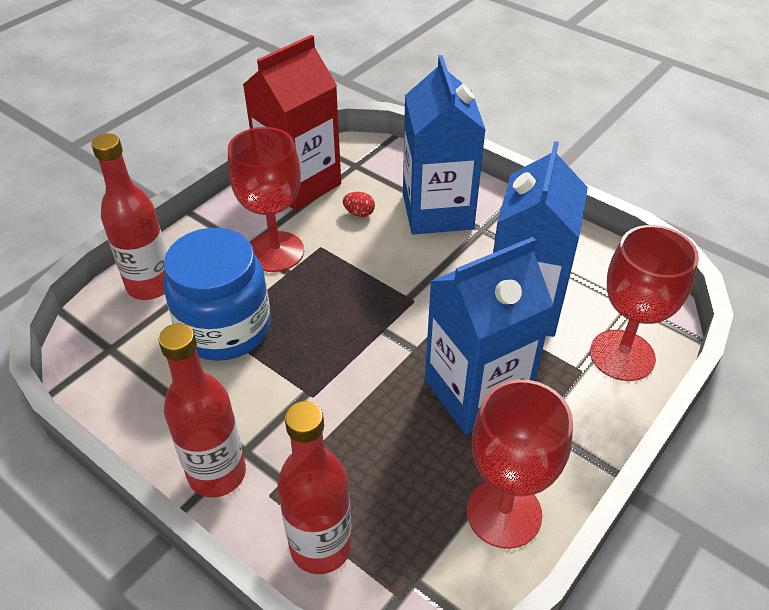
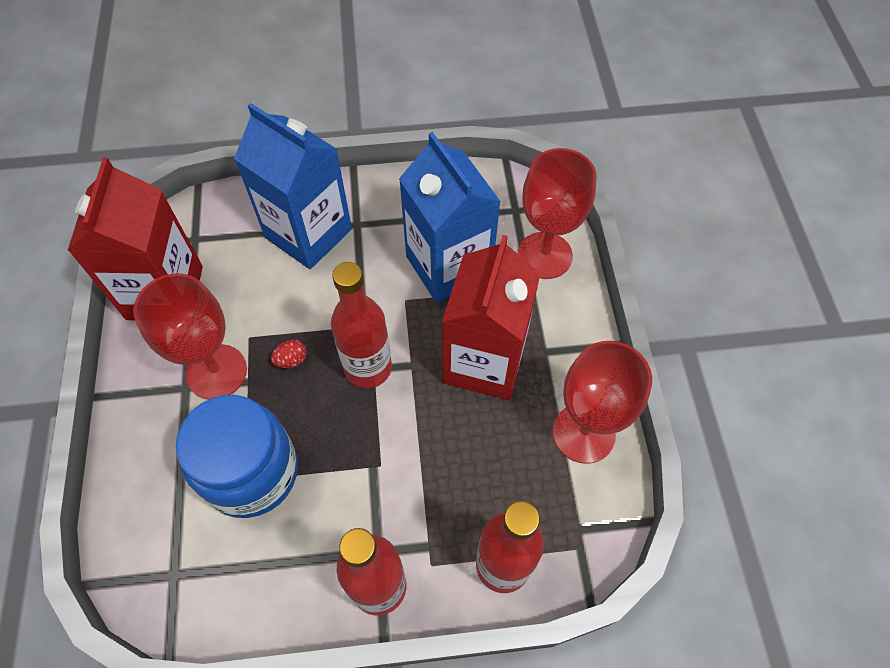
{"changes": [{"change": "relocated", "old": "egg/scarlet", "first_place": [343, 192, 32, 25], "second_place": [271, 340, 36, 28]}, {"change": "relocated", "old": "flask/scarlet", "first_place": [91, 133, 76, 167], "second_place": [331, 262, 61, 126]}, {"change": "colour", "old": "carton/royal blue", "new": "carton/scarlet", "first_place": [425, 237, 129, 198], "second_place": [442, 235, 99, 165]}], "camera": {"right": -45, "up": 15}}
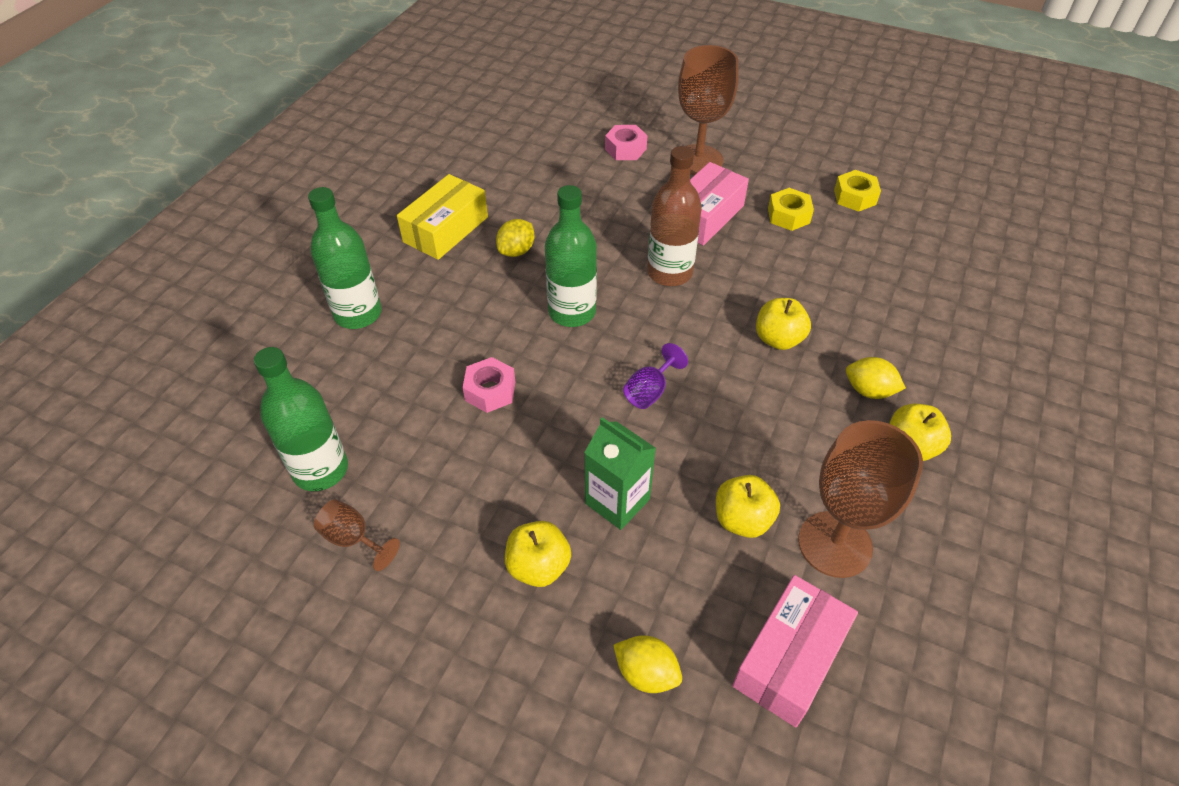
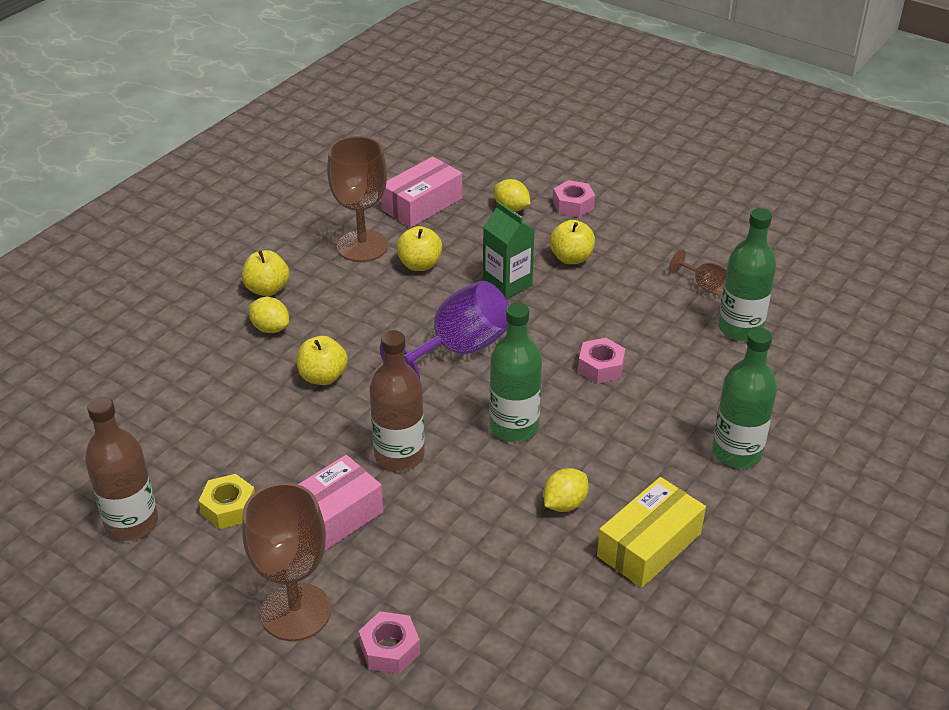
{"changes": [{"change": "exchanged", "old": "hexagon nut/golden", "new": "flask/brown", "first_place": [834, 170, 47, 42], "second_place": [85, 396, 73, 145]}, {"change": "size", "old": "chalice/violet", "first_place": [623, 343, 65, 66], "second_place": [380, 281, 129, 98], "factor": 2.03}, {"change": "appeared", "new": "hexagon nut/rosy", "second_place": [553, 180, 42, 37]}], "camera": {"right": -170, "up": -10}}
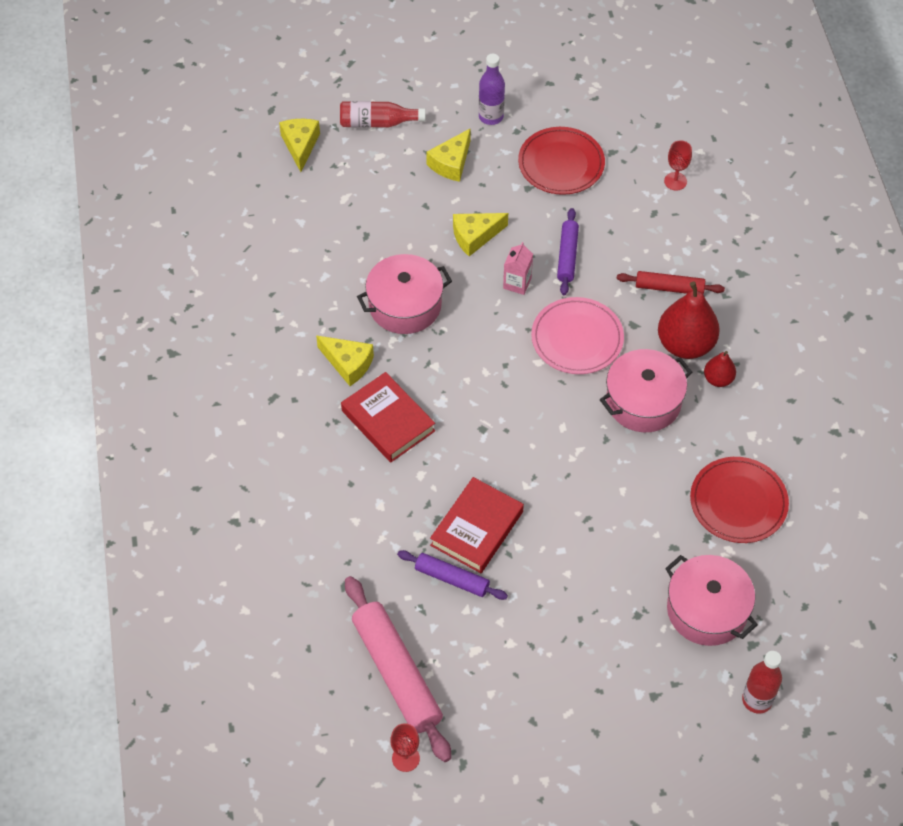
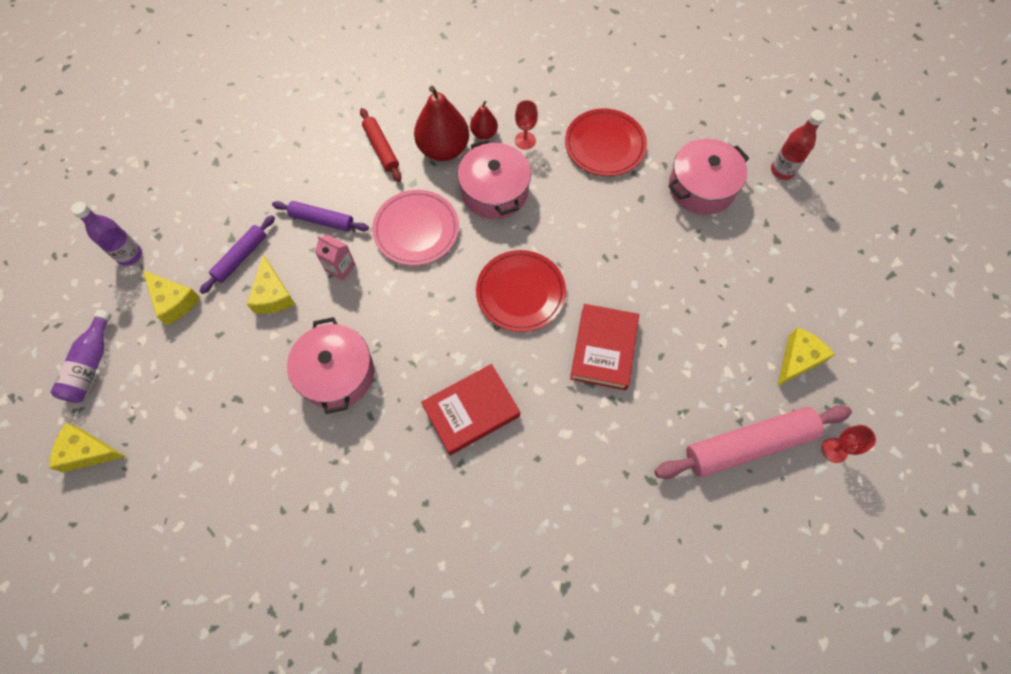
{"changes": [{"change": "colour", "old": "flask/scarlet", "new": "flask/violet", "first_place": [340, 101, 85, 27], "second_place": [51, 310, 61, 93]}, {"change": "relocated", "old": "rolling pin/violet", "first_place": [397, 550, 111, 50], "second_place": [200, 215, 75, 79]}, {"change": "spun", "old": "rolling pin/scarlet", "first_place": [617, 271, 108, 23], "second_place": [360, 108, 41, 74], "degrees": -45}, {"change": "relocated", "old": "flat dish/scarlet", "first_place": [518, 127, 87, 68], "second_place": [476, 250, 90, 82]}, {"change": "relocated", "old": "chalice/scarlet", "first_place": [664, 140, 28, 51], "second_place": [515, 100, 23, 50]}, {"change": "spun", "old": "book/scarlet", "first_place": [430, 477, 94, 96], "second_place": [570, 304, 69, 86], "degrees": 60}, {"change": "relocated", "old": "cheese wedge/golden", "first_place": [316, 336, 58, 50], "second_place": [777, 327, 58, 59]}], "camera": {"right": -80, "up": 10}}
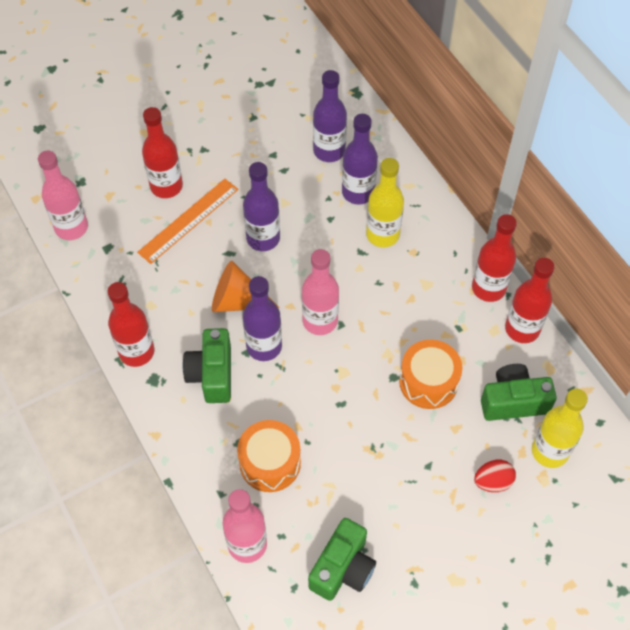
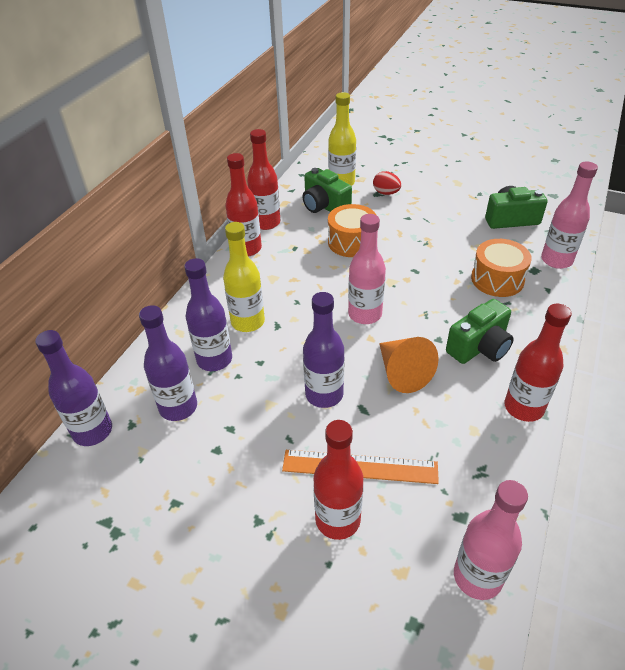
{"changes": [{"change": "relocated", "old": "flask/violet", "first_place": [243, 276, 39, 85], "second_place": [35, 330, 77, 116]}], "camera": {"right": -125, "up": -15}}
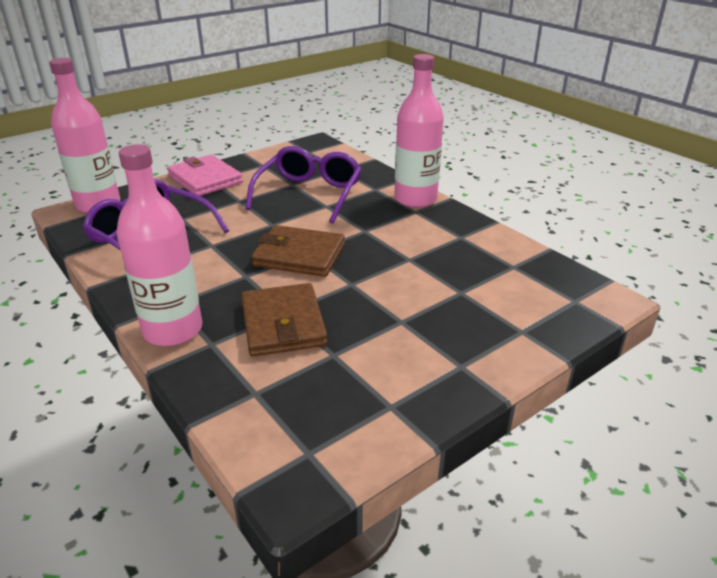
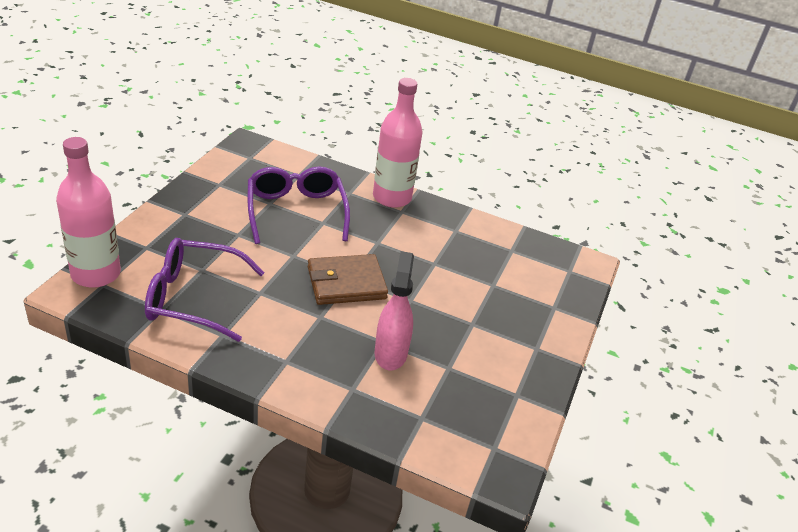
{"changes": [{"change": "exchanged", "old": "billfold/brown", "new": "sprayer/rosy", "first_place": [241, 283, 87, 74], "second_place": [374, 251, 40, 119]}, {"change": "missing", "old": "flask/rosy", "first_place": [116, 144, 86, 202]}, {"change": "missing", "old": "billfold/rosy", "first_place": [167, 155, 76, 41]}], "camera": {"right": -35, "up": 5}}
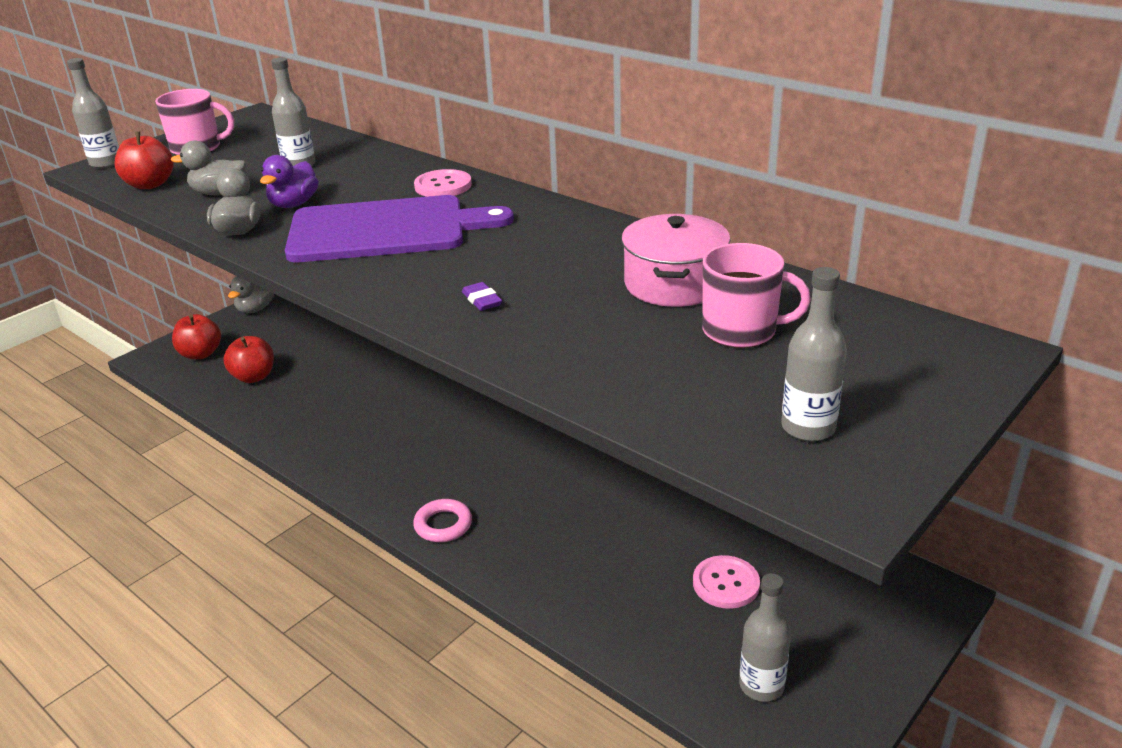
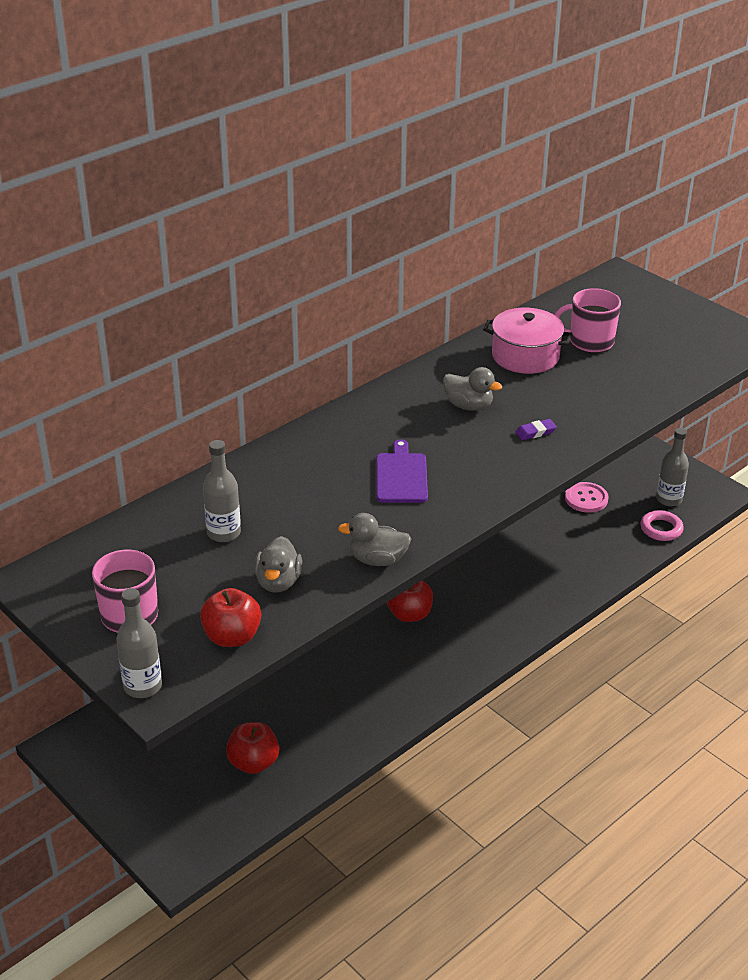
{"changes": [{"change": "size", "old": "bread board/violet", "first_place": [285, 195, 229, 67], "second_place": [377, 439, 51, 64], "factor": 0.52}, {"change": "relocated", "old": "apple fruit/scarlet", "first_place": [172, 314, 49, 45], "second_place": [387, 580, 46, 42]}, {"change": "relocated", "old": "toy duck/grey", "first_place": [228, 276, 46, 37], "second_place": [443, 367, 59, 44]}, {"change": "spun", "old": "tea mug/rosy", "first_place": [702, 243, 109, 105], "second_place": [555, 288, 66, 65], "degrees": -105}, {"change": "relocated", "old": "torus/rosy", "first_place": [413, 499, 59, 43], "second_place": [641, 510, 43, 31]}, {"change": "missing", "old": "toy duck/violet", "first_place": [260, 155, 59, 53]}, {"change": "missing", "old": "button/rosy", "first_place": [414, 169, 58, 28]}, {"change": "missing", "old": "flask/grey", "first_place": [781, 267, 66, 174]}], "camera": {"right": -85, "up": 5}}
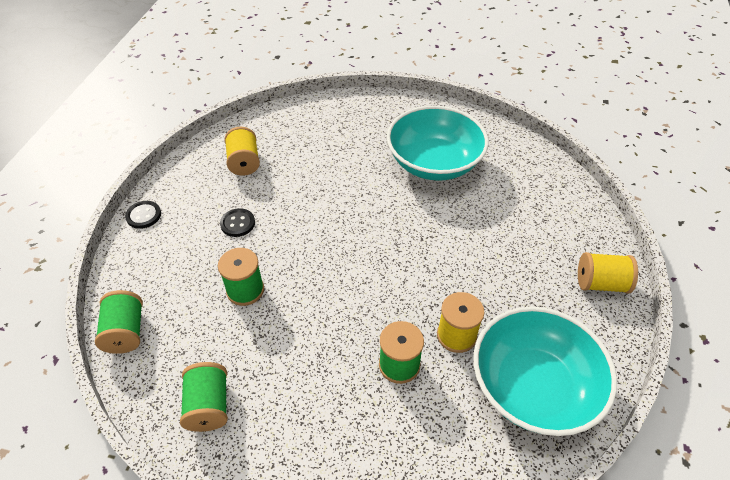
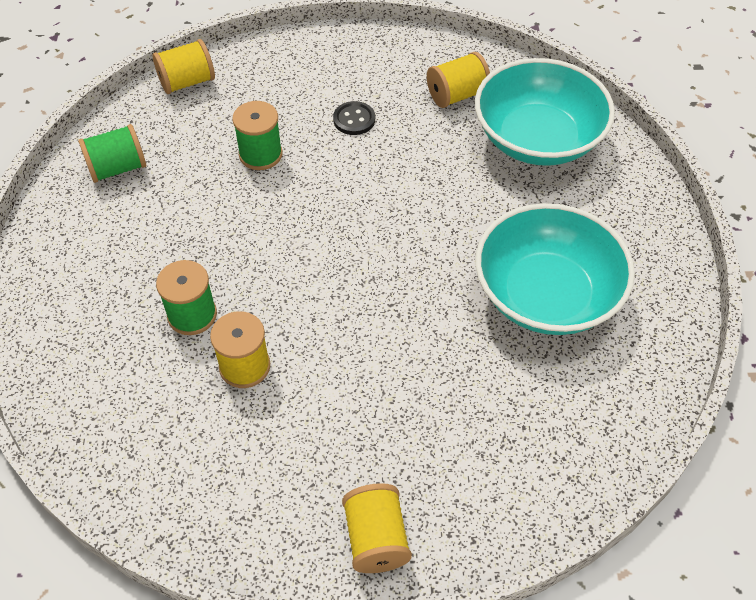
{"changes": [{"change": "colour", "old": "bobbin/green", "new": "bobbin/golden", "first_place": [95, 290, 48, 64], "second_place": [153, 39, 62, 55]}, {"change": "relocated", "old": "bowl/aqua", "first_place": [473, 307, 144, 129], "second_place": [475, 58, 140, 108]}, {"change": "missing", "old": "button/black", "first_place": [125, 201, 36, 28]}], "camera": {"right": 75, "up": 5}}
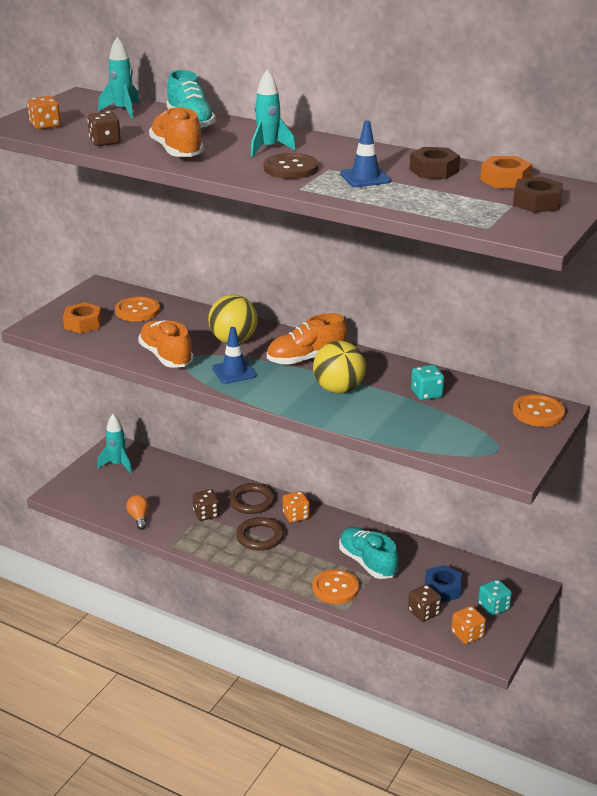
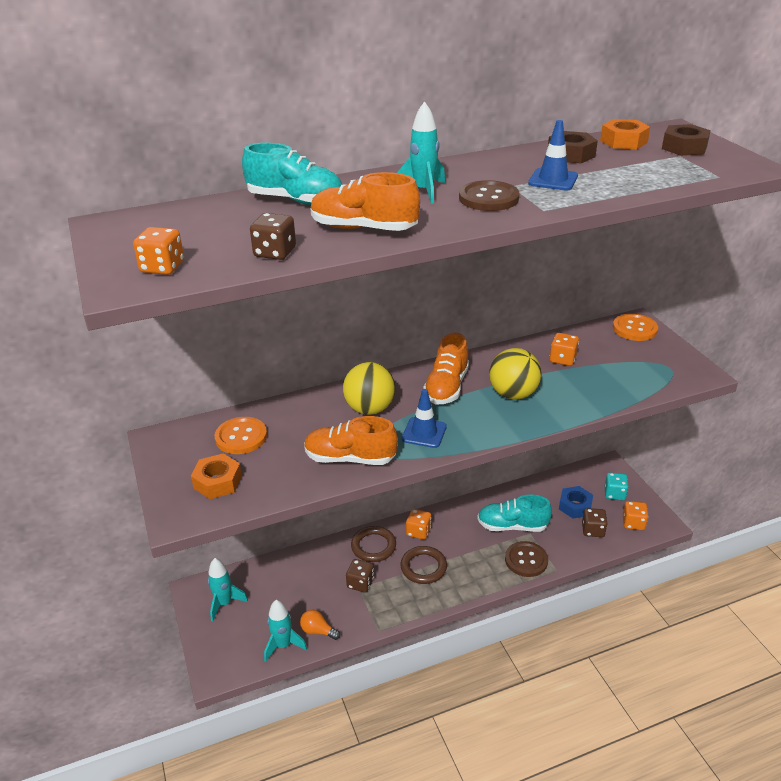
{"changes": [{"change": "relocated", "old": "toy rocket/aqua", "first_place": [98, 37, 42, 81], "second_place": [264, 600, 43, 62]}, {"change": "colour", "old": "button/bright orange", "new": "button/brown", "first_place": [312, 569, 47, 35], "second_place": [505, 541, 43, 36]}, {"change": "colour", "old": "die/aqua", "new": "die/bright orange", "first_place": [411, 365, 33, 35], "second_place": [550, 333, 29, 33]}], "camera": {"right": -50, "up": 5}}
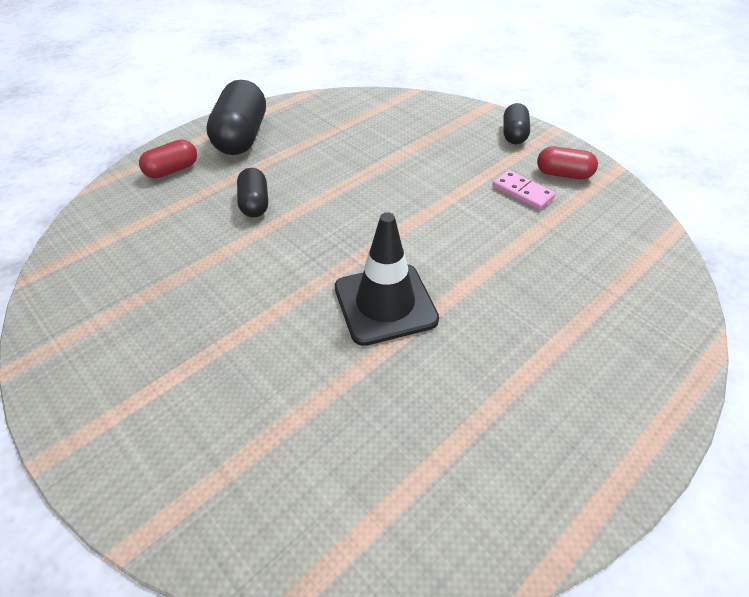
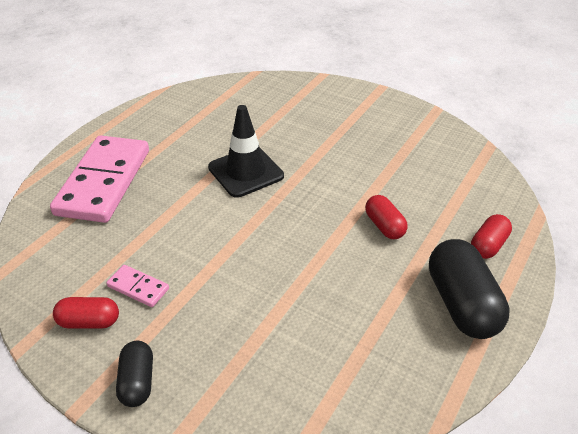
{"changes": [{"change": "appeared", "new": "domino tile/rosy", "second_place": [50, 135, 99, 88]}, {"change": "colour", "old": "pill/black", "new": "pill/scarlet", "first_place": [237, 168, 31, 49], "second_place": [365, 195, 43, 44]}], "camera": {"right": 165, "up": -5}}
